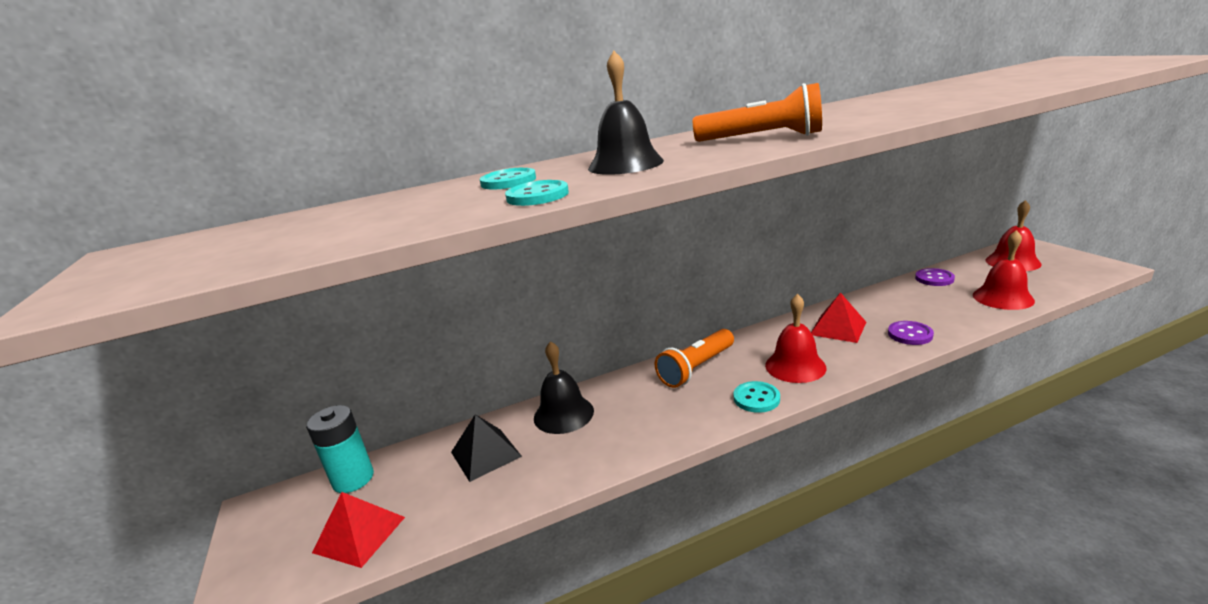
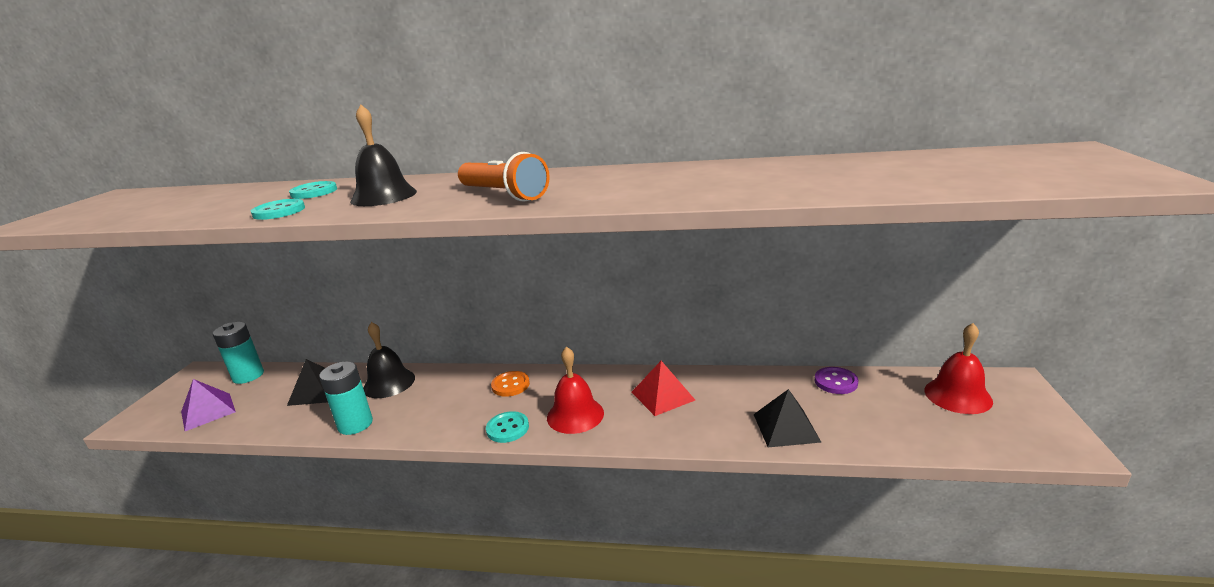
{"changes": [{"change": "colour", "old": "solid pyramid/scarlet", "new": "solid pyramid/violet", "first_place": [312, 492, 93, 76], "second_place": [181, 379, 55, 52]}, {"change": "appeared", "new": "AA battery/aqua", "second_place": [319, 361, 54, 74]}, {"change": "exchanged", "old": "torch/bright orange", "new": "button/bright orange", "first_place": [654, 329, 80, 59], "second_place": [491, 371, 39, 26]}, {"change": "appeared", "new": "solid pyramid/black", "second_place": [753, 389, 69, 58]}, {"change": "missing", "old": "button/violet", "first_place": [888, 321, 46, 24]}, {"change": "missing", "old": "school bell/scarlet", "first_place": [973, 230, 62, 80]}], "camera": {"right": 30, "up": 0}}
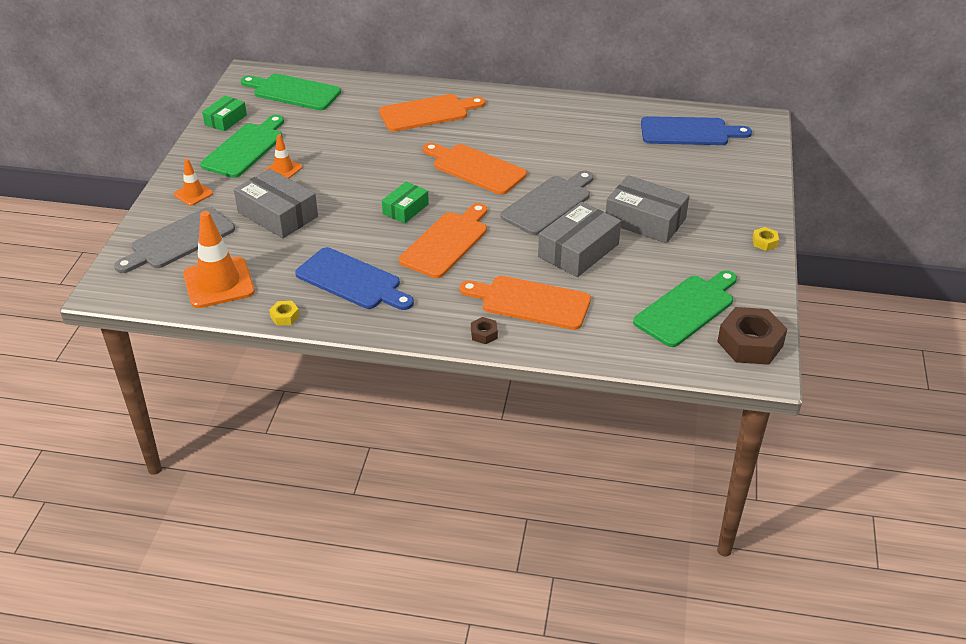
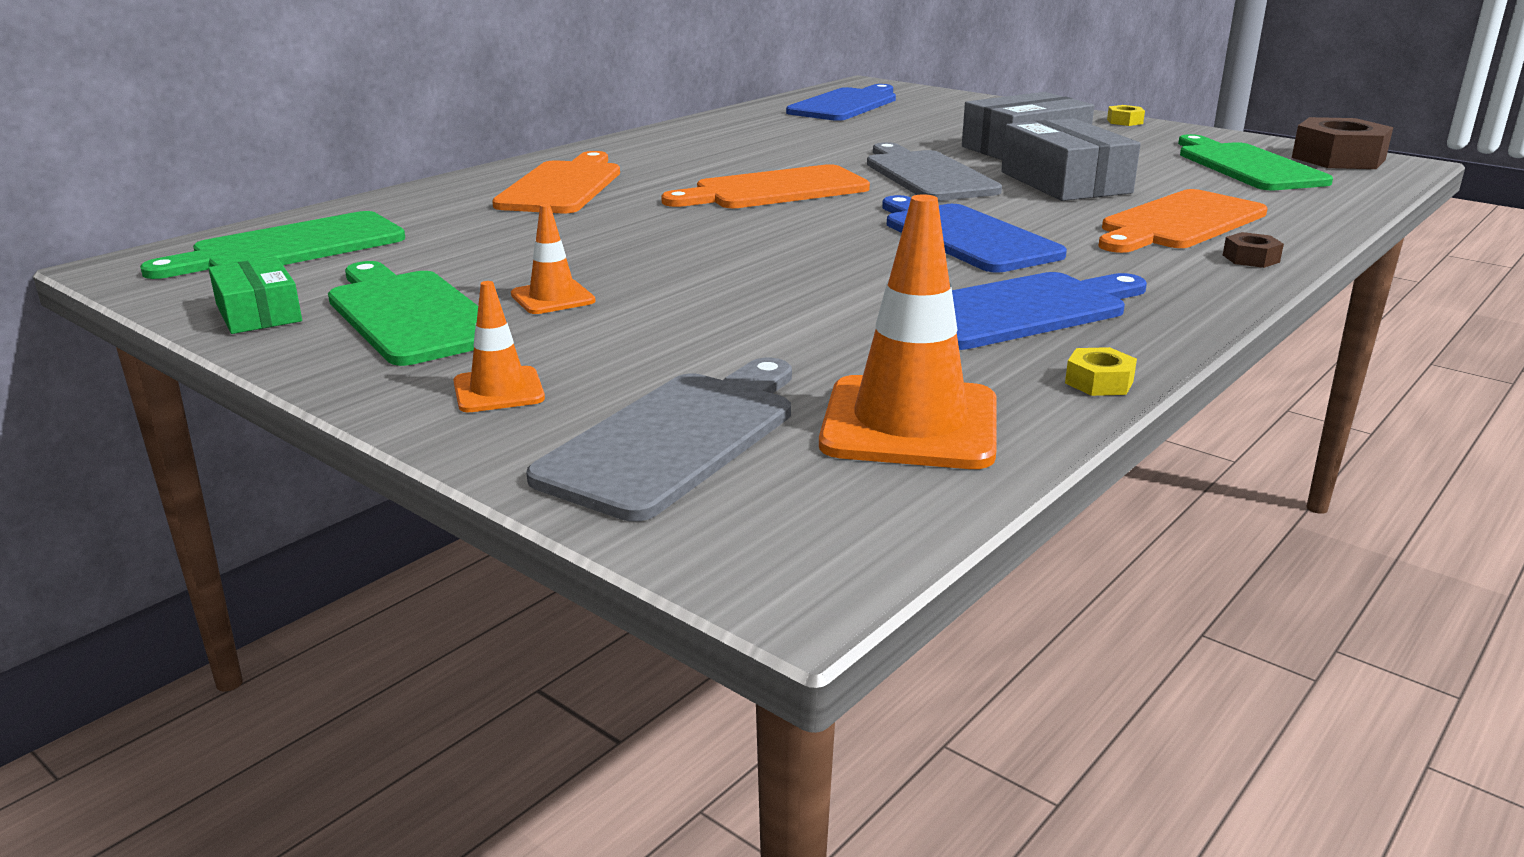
{"changes": [{"change": "spun", "old": "bread board/grey", "first_place": [114, 207, 121, 66], "second_place": [526, 358, 266, 164], "degrees": -135}, {"change": "colour", "old": "bread board/bright orange", "new": "bread board/royal blue", "first_place": [399, 203, 88, 75], "second_place": [882, 195, 185, 78]}, {"change": "missing", "old": "box/grey", "first_place": [234, 169, 84, 69]}, {"change": "missing", "old": "box/green", "first_place": [382, 182, 47, 41]}], "camera": {"right": -60, "up": -15}}
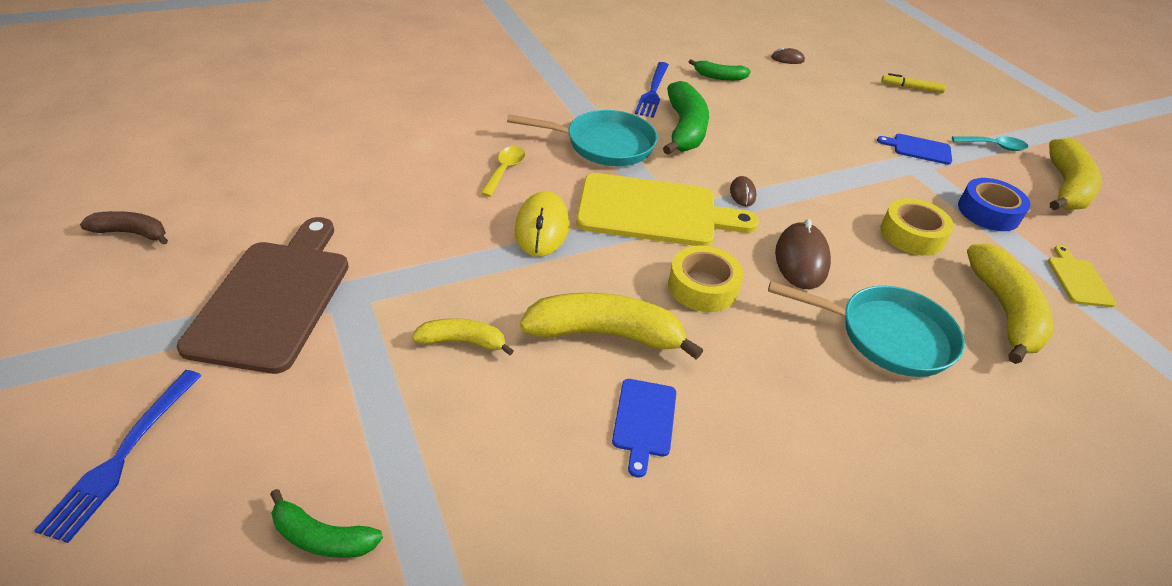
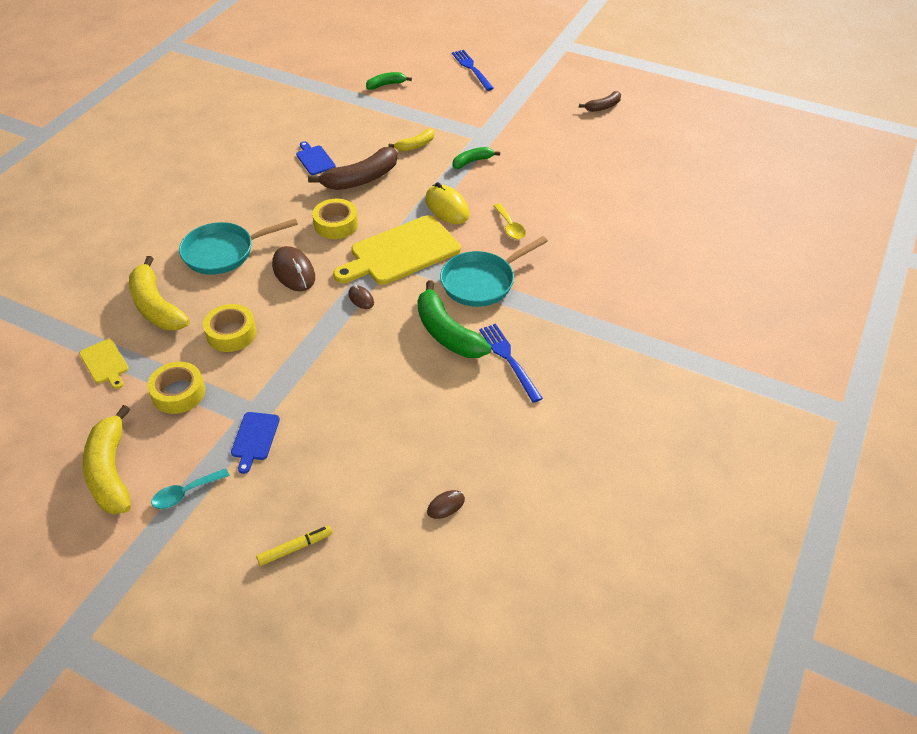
{"changes": [{"change": "colour", "old": "roll of tape/royal blue", "new": "roll of tape/golden", "first_place": [958, 178, 73, 53], "second_place": [147, 362, 58, 52]}, {"change": "spun", "old": "bread board/royal blue", "first_place": [877, 134, 75, 31], "second_place": [231, 412, 49, 62], "degrees": 120}, {"change": "colour", "old": "banana/golden", "new": "banana/brown", "first_place": [520, 293, 183, 67], "second_place": [308, 147, 89, 43]}, {"change": "relocated", "old": "banana/green", "first_place": [689, 59, 62, 22], "second_place": [453, 147, 47, 22]}, {"change": "missing", "old": "bread board/brown", "first_place": [177, 217, 172, 157]}], "camera": {"right": 145, "up": 5}}
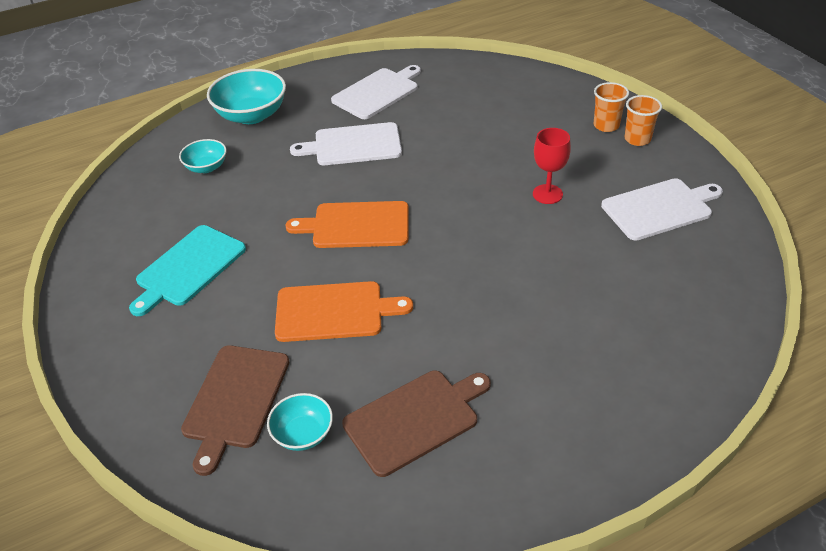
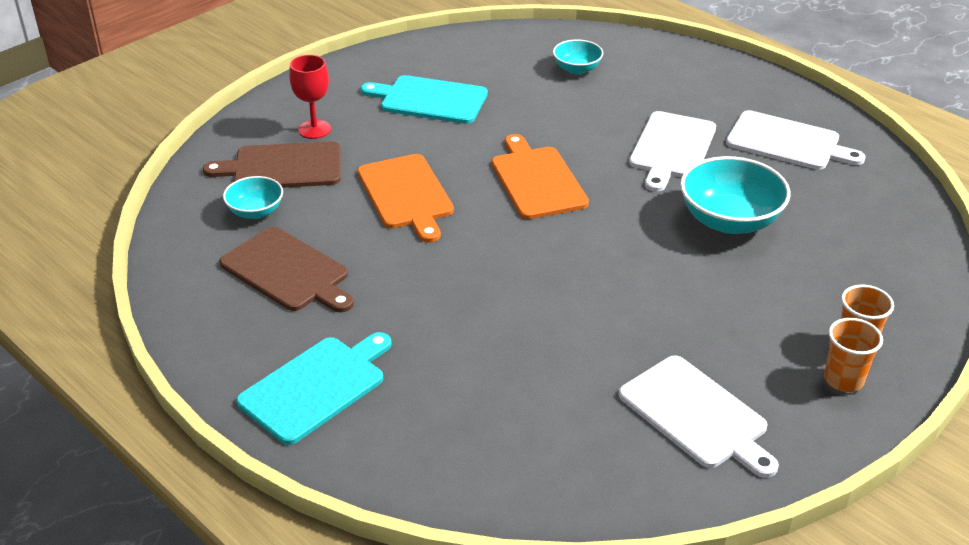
{"changes": [{"change": "appeared", "new": "bread board/aqua", "second_place": [236, 332, 156, 113]}, {"change": "relocated", "old": "chalice/scarlet", "first_place": [533, 128, 38, 76], "second_place": [289, 55, 42, 84]}, {"change": "spun", "old": "bread board/snow-white", "first_place": [290, 122, 112, 43], "second_place": [629, 111, 87, 81], "degrees": -135}, {"change": "relocated", "old": "bowl/aqua", "first_place": [207, 69, 79, 55], "second_place": [680, 156, 111, 78]}], "camera": {"right": 70, "up": -5}}
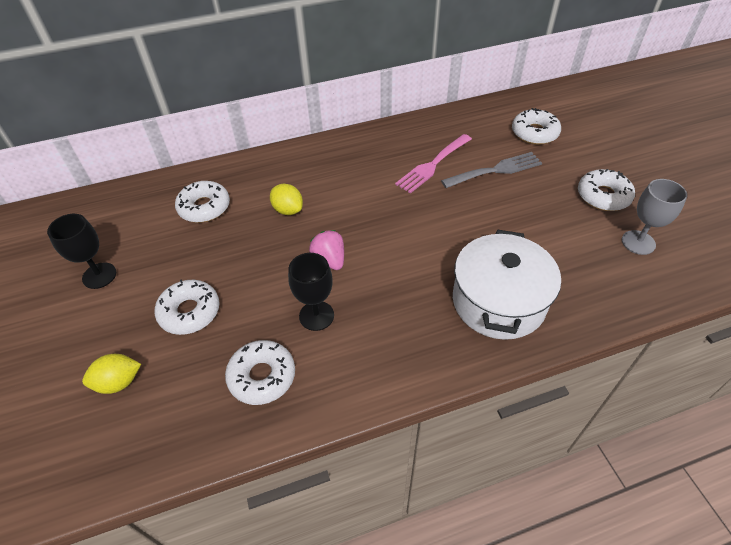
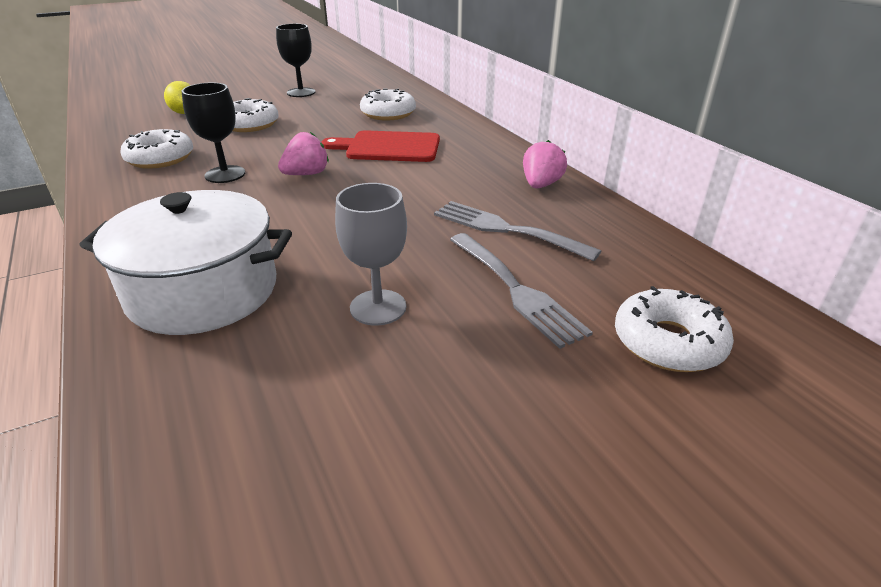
{"changes": [{"change": "exchanged", "old": "lemon/golden", "new": "bread board/scarlet", "first_place": [270, 184, 33, 31], "second_place": [321, 130, 119, 32]}, {"change": "relocated", "old": "chalice/grey", "first_place": [622, 179, 65, 76], "second_place": [335, 183, 72, 143]}, {"change": "colour", "old": "table fork/rosy", "new": "table fork/grey", "first_place": [395, 134, 77, 60], "second_place": [434, 201, 167, 60]}, {"change": "appeared", "new": "strawberry/rosy", "second_place": [523, 140, 44, 48]}, {"change": "missing", "old": "donut/snow-white", "first_place": [578, 169, 57, 42]}], "camera": {"right": 80, "up": -15}}
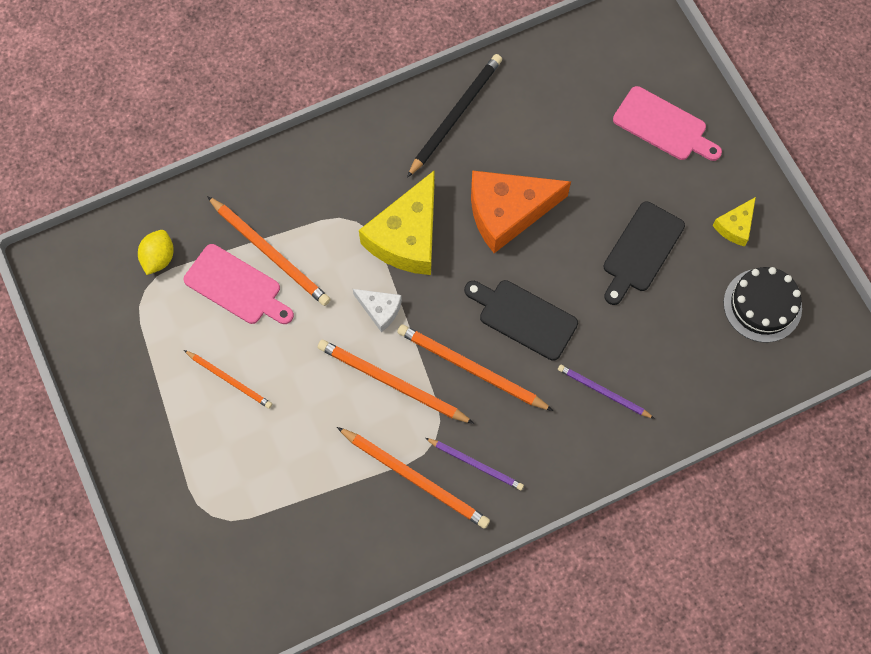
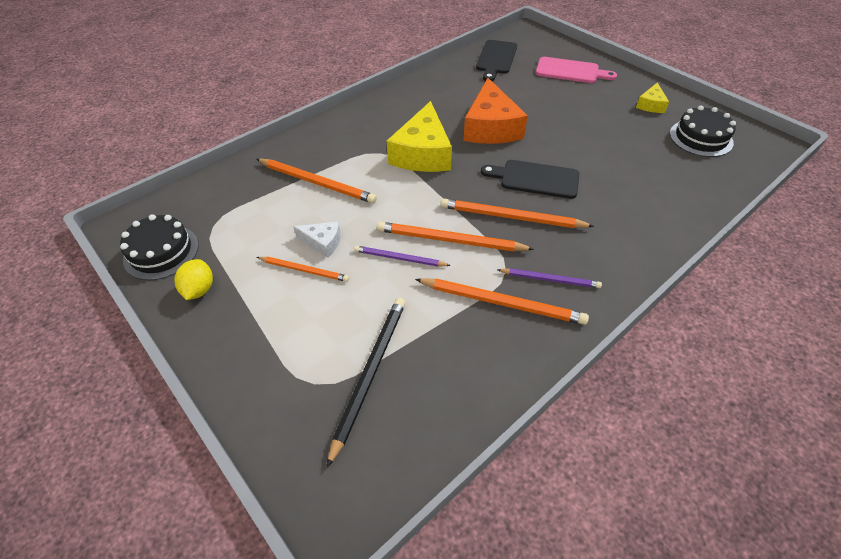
{"changes": [{"change": "appeared", "new": "gateau/black", "second_place": [120, 214, 79, 66]}, {"change": "relocated", "old": "lemon/golden", "first_place": [138, 230, 36, 45], "second_place": [174, 259, 39, 41]}, {"change": "relocated", "old": "cheese wedge/snow-white", "first_place": [353, 289, 49, 43], "second_place": [293, 222, 48, 36]}, {"change": "relocated", "old": "pencil/black", "first_place": [407, 54, 95, 124], "second_place": [327, 298, 79, 170]}, {"change": "relocated", "old": "pencil/violet", "first_place": [558, 365, 97, 54], "second_place": [354, 246, 97, 21]}, {"change": "spun", "old": "cheese wedge/bright orange", "first_place": [471, 170, 100, 83], "second_place": [464, 78, 64, 66], "degrees": -60}, {"change": "relocated", "old": "bread board/black", "first_place": [604, 201, 81, 104], "second_place": [476, 40, 41, 41]}, {"change": "missing", "old": "bread board/rosy", "first_place": [184, 244, 110, 80]}], "camera": {"right": -15, "up": -20}}
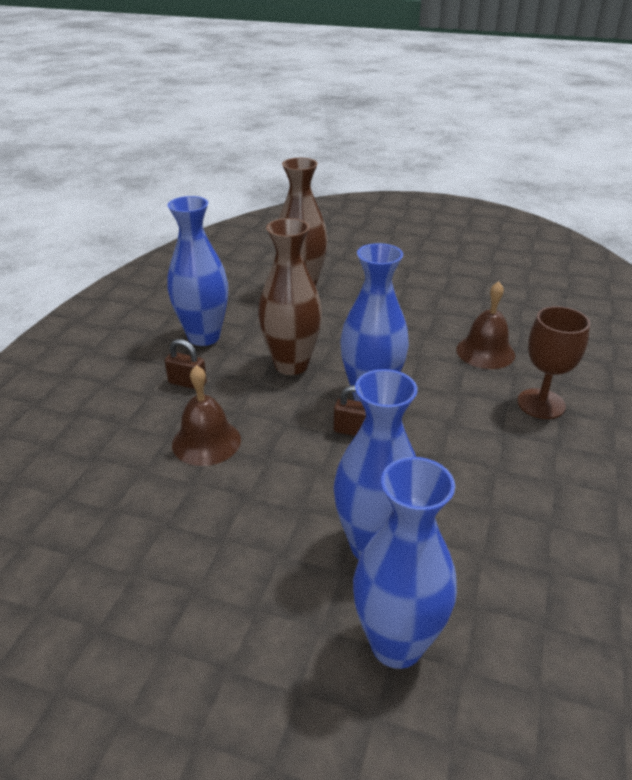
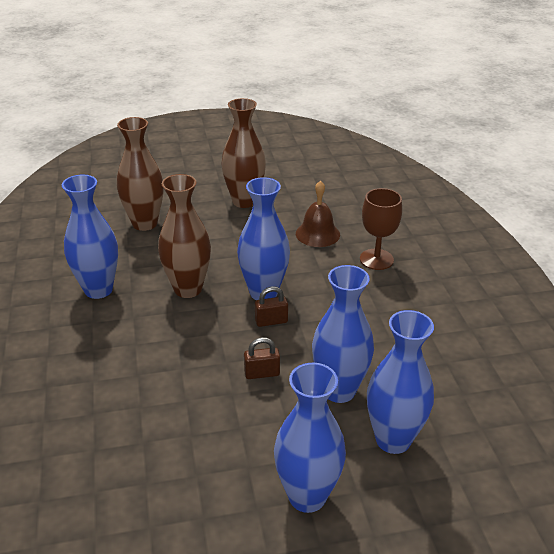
{"changes": [{"change": "appeared", "new": "flower vase/brown", "second_place": [221, 98, 45, 110]}, {"change": "relocated", "old": "padlock/brown", "first_place": [165, 339, 42, 50], "second_place": [244, 337, 36, 42]}, {"change": "appeared", "new": "flower vase/royal blue", "second_place": [274, 363, 72, 150]}, {"change": "missing", "old": "school bell/brown", "first_place": [172, 365, 69, 101]}], "camera": {"right": -30, "up": 0}}
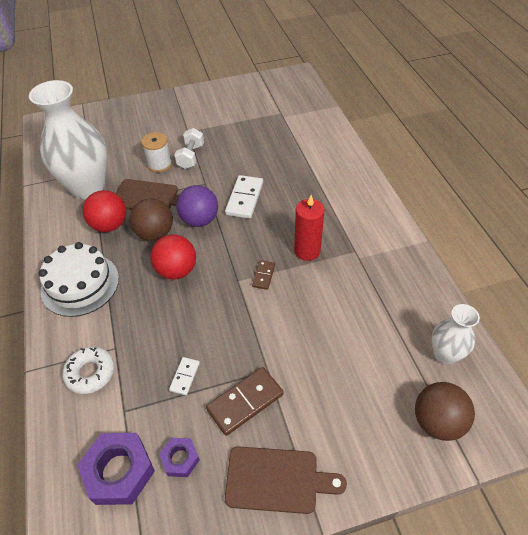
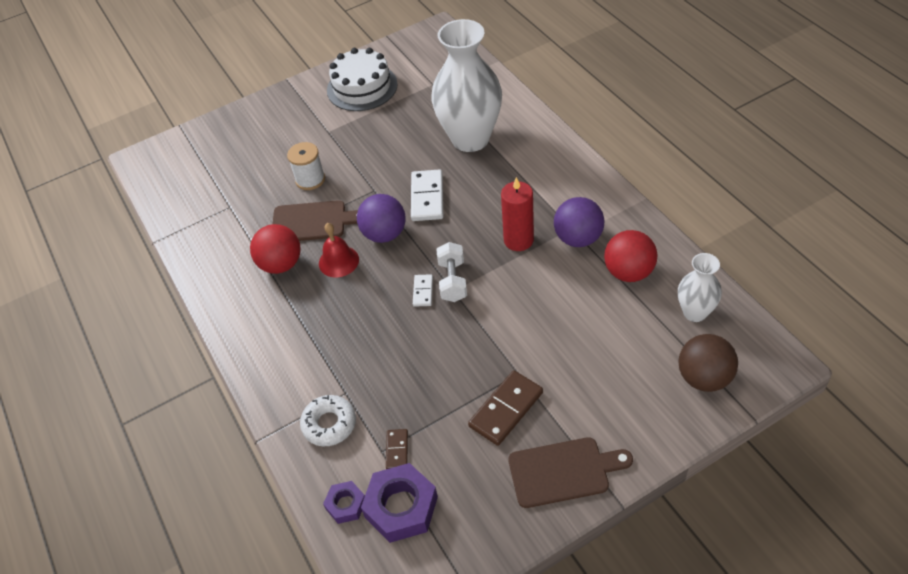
{"changes": [{"change": "exchanged", "old": "ball/brown", "new": "school bell/scarlet", "first_place": [130, 198, 43, 43], "second_place": [319, 223, 40, 55]}, {"change": "relocated", "old": "hexagon nut/violet", "first_place": [159, 438, 41, 39], "second_place": [323, 481, 42, 43]}, {"change": "relocated", "old": "gateau/snow-white", "first_place": [38, 242, 81, 75], "second_place": [327, 48, 71, 63]}, {"change": "relocated", "old": "domino tile/brown", "first_place": [252, 260, 23, 30], "second_place": [386, 429, 22, 40]}, {"change": "relocated", "old": "domino tile/snow-white", "first_place": [169, 357, 31, 38], "second_place": [413, 274, 20, 33]}, {"change": "relocated", "old": "flower vase/snow-white", "first_place": [29, 80, 78, 119], "second_place": [431, 19, 71, 133]}, {"change": "relocated", "old": "hand weight/snow-white", "first_place": [174, 128, 30, 41], "second_place": [436, 242, 31, 60]}, {"change": "appeared", "new": "ball/violet", "second_place": [554, 197, 50, 50]}, {"change": "relocated", "old": "ball/scarlet", "first_place": [150, 234, 46, 46], "second_place": [604, 230, 54, 52]}], "camera": {"right": -10, "up": 0}}
